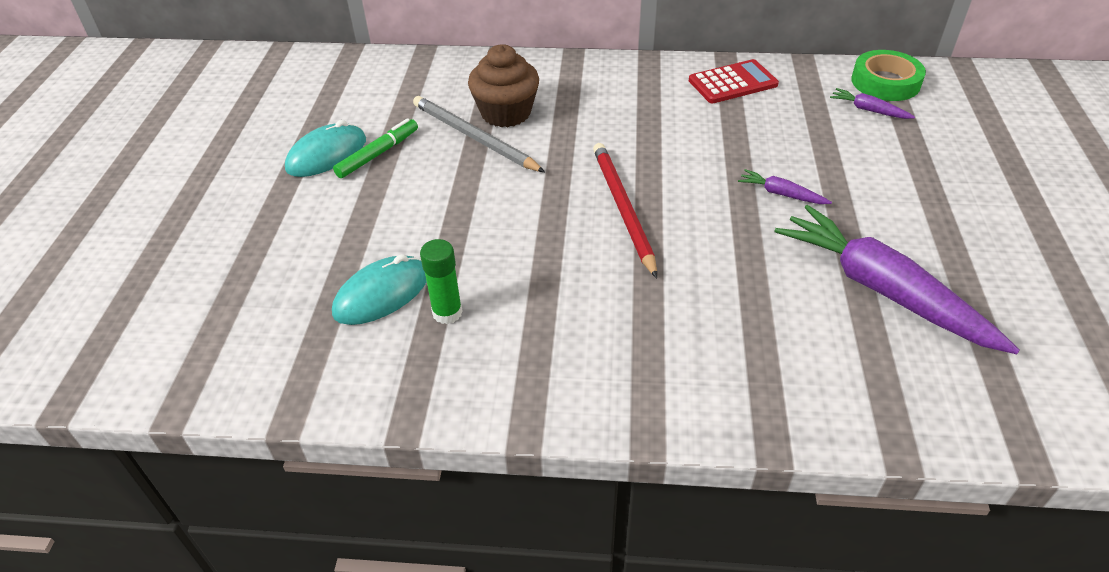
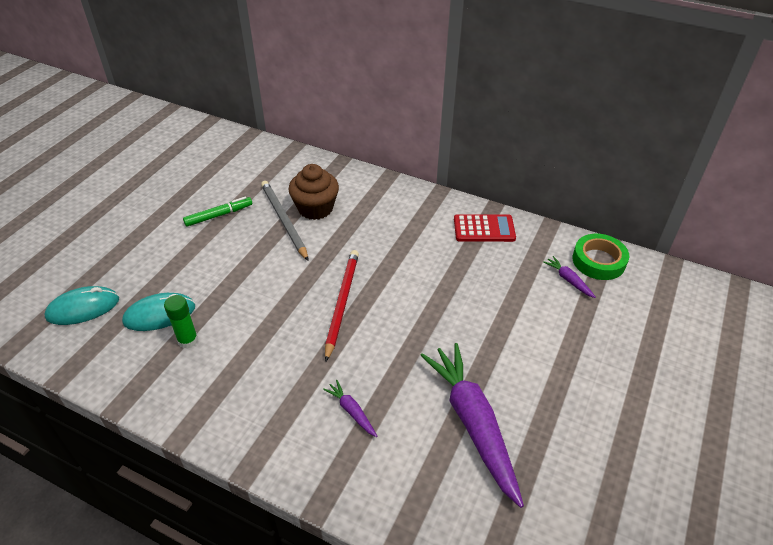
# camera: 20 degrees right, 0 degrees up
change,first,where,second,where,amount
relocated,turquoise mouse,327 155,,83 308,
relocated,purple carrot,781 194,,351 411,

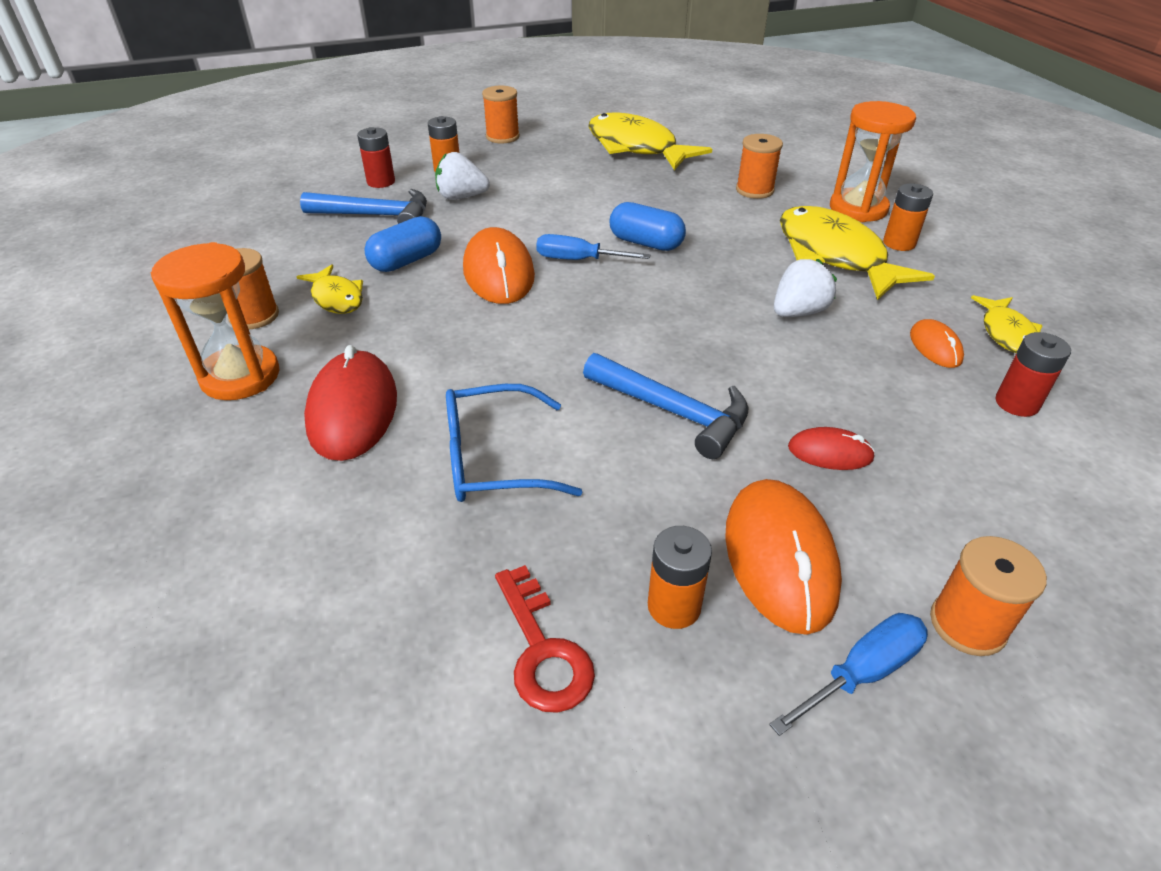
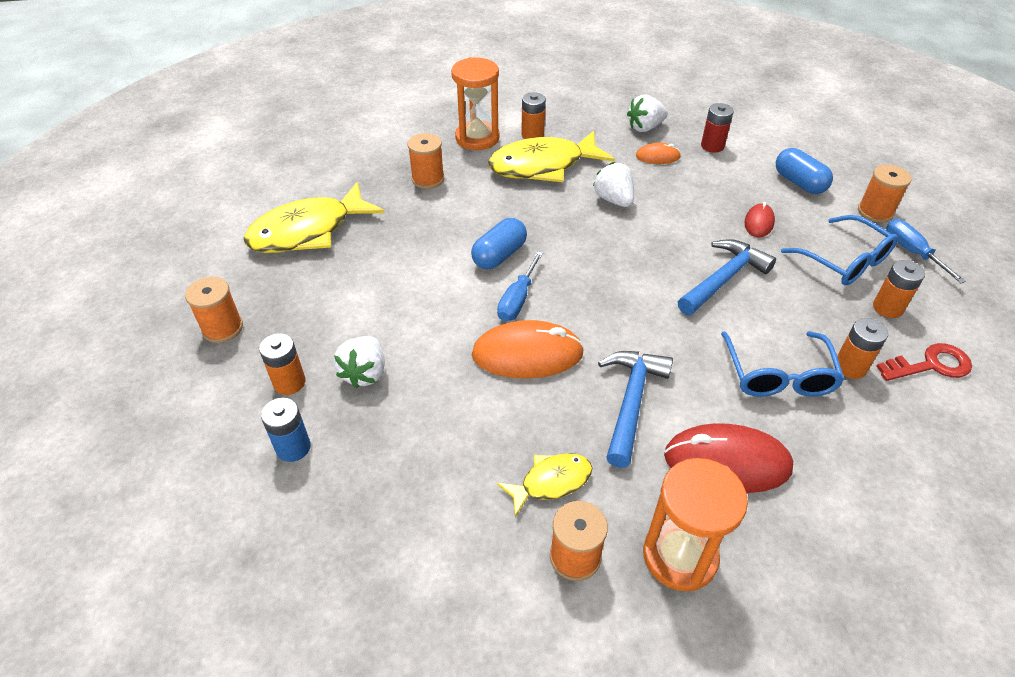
# camera: 80 degrees left, 5 degrees up
change,first,where,second,where,amount
colour,red battery,381 182,blue battery,293 447,
relocated,blue hammer,376 216,,631 401,
relocated,blue capsule,406 261,,799 182,
exchanged,yellow fish,1006 332,white strawberry,645 127,
exchanged,orange mouse,780 557,blue glasses,845 261,
appeared,,,orange battery,850 367,

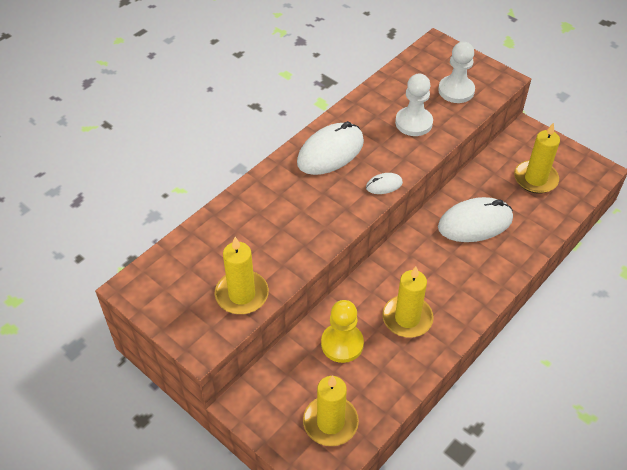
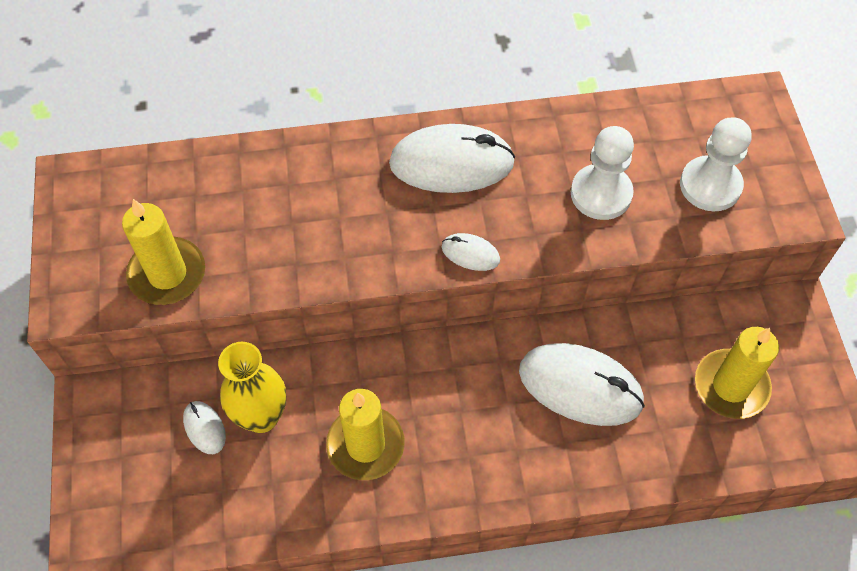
# camera: 40 degrees right, 10 degrees up
change,first,where,second,where,amount
exchanged,yellow pawn,342 344,yellow vase,261 416,
missing,yellow candle,330 422,,,
appeared,,,white mouse,204 428,

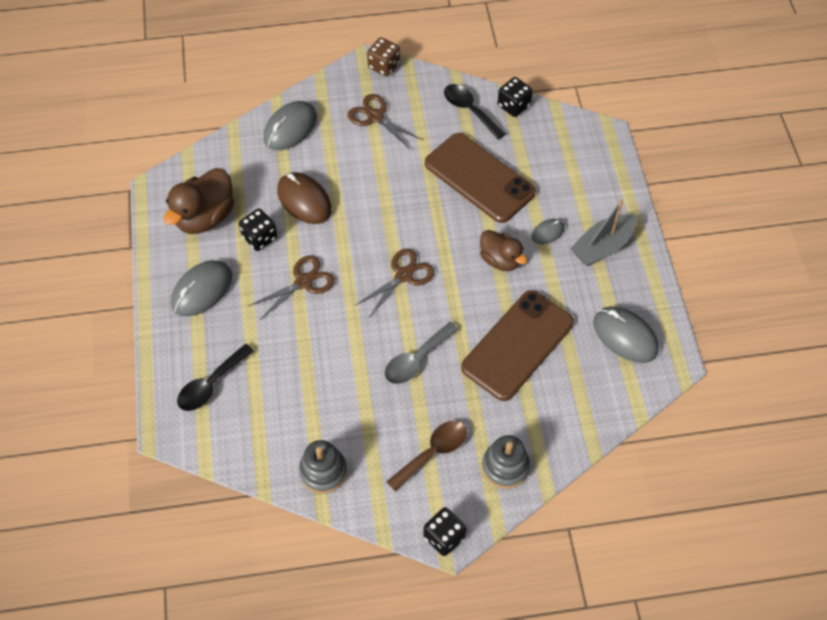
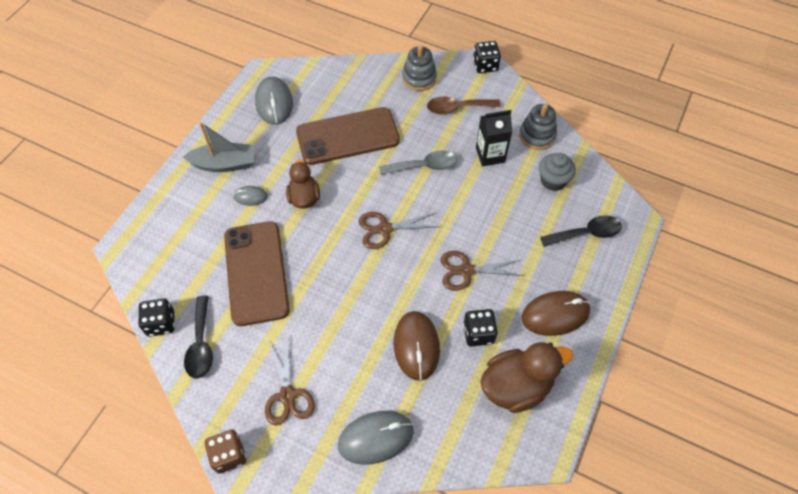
# camera: 145 degrees left, 0 degrees up
change,first,where,second,where,amount
colour,grey mouse,202 290,brown mouse,555 314,
appeared,,,black carton,490 155,
appeared,,,grey cupcake,553 181,

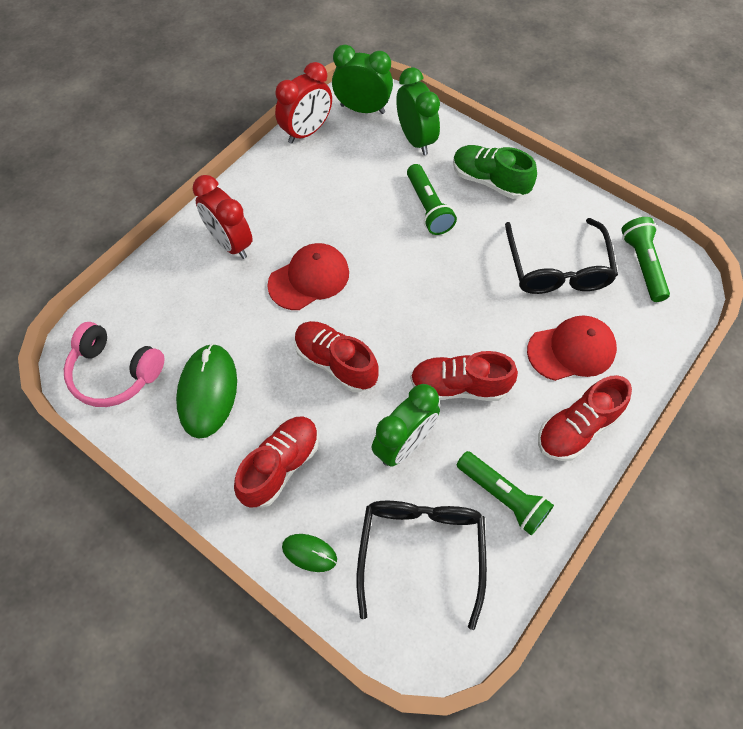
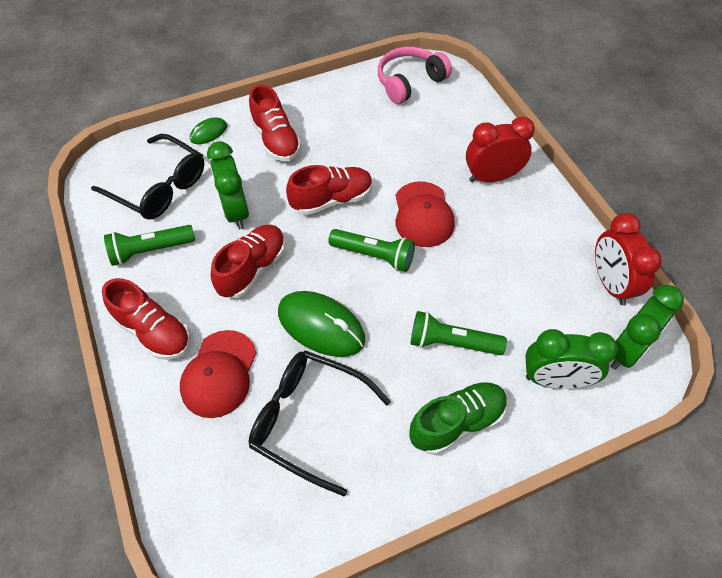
# camera: 120 degrees right, 5 degrees down
change,first,where,second,where,amount
relocated,green flashlight,642 265,,374 255,
relocated,green mouse,208 392,,321 326,
spun,red shoe,577 428,,154 331,135 degrees clockwise

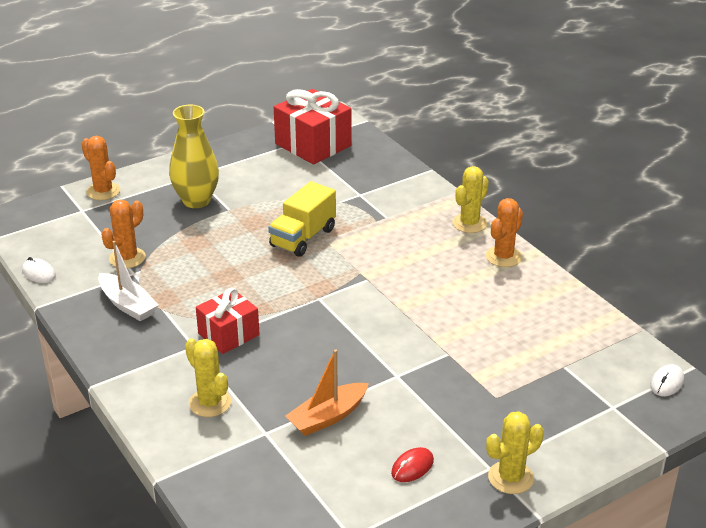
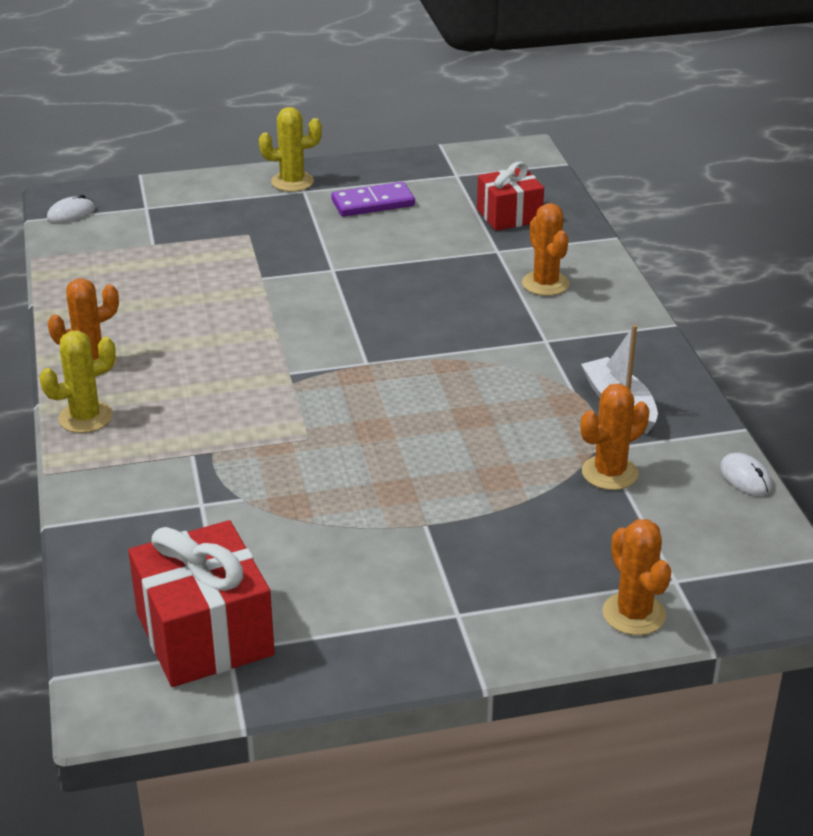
# camera: 160 degrees left, 0 degrees up
change,first,where,second,where,amount
missing,yellow vase,196 200,,,
missing,yellow truck,303 238,,,
relocated,red gift,228 334,,509 216,
colour,yellow cactus,210 403,orange cactus,545 284,
missing,orange boat,327 417,,,
exchanged,red mouse,412 467,purple domino,373 203,

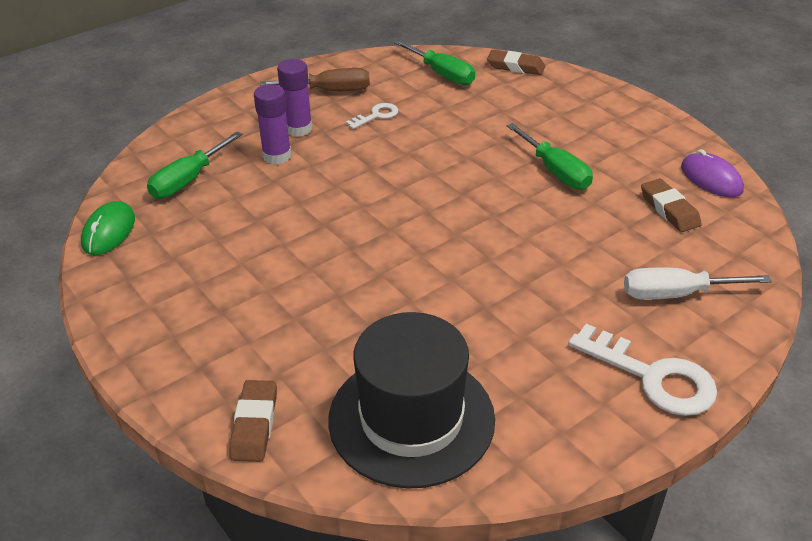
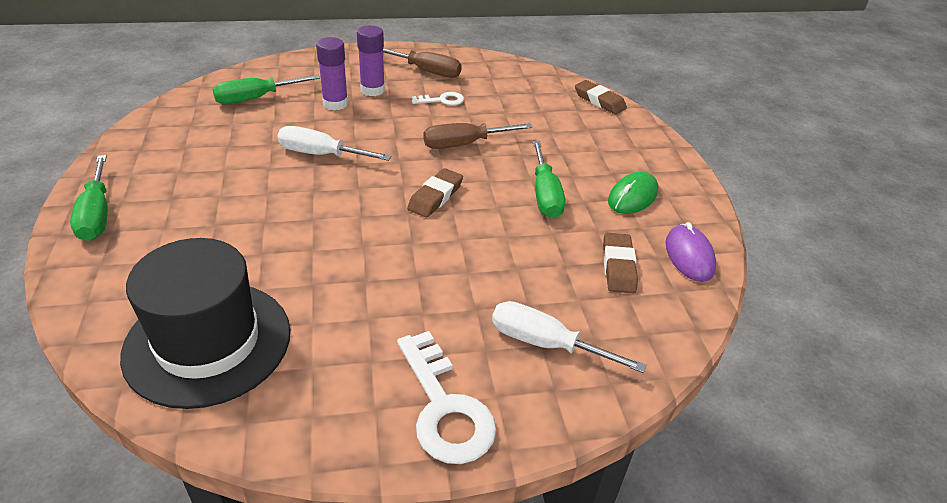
# camera: 25 degrees right, 0 degrees up
change,first,where,second,where,amount
relocated,green screwdriver,442 74,,96 214,
relocated,green mouse,109 232,,632 196,
relocated,brown eraser,255 424,,435 197,
appeared,,,brown screwdriver,464 144,
appeared,,,white screwdriver,321 154,

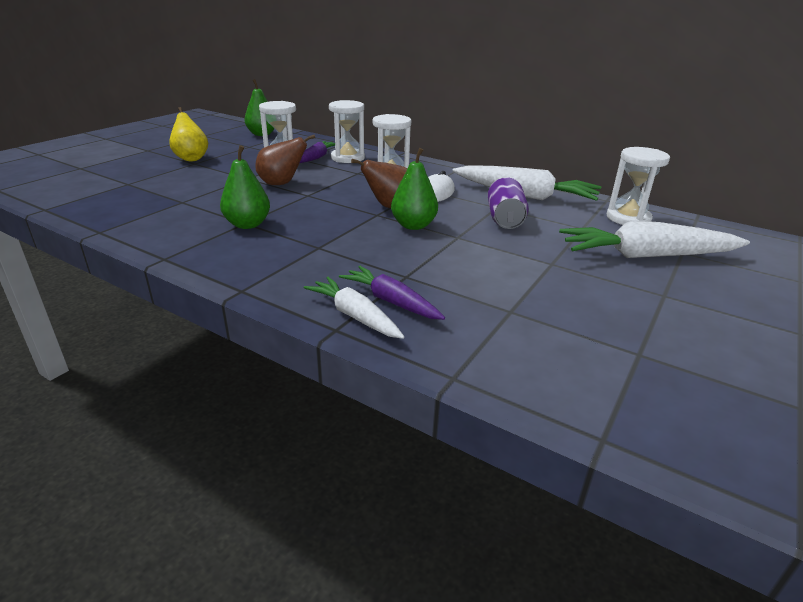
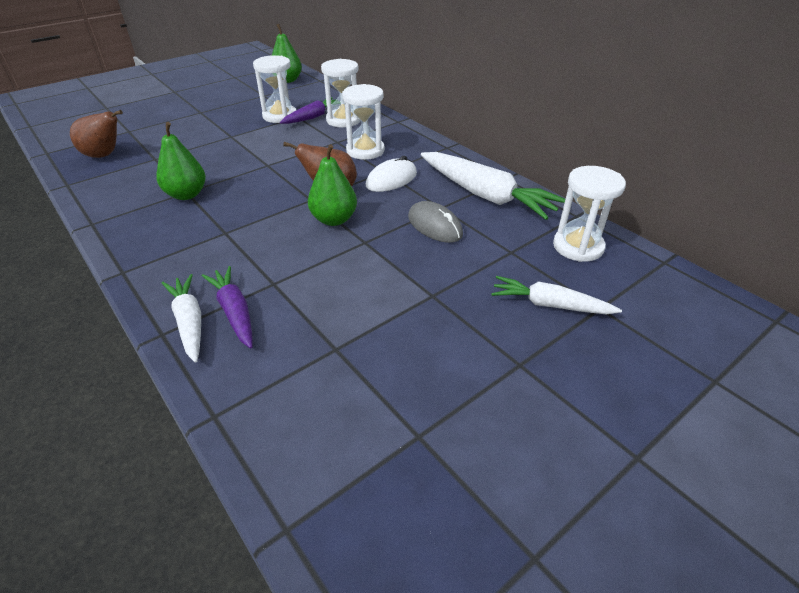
# camera: 20 degrees right, 10 degrees up
change,first,where,second,where,amount
missing,yellow pear,191 158,,,
relocated,brown pear,282 184,,104 155,
exchanged,purple can,505 219,grey mouse,434 226,
size,white carrot,646 256,,550 305,x0.58

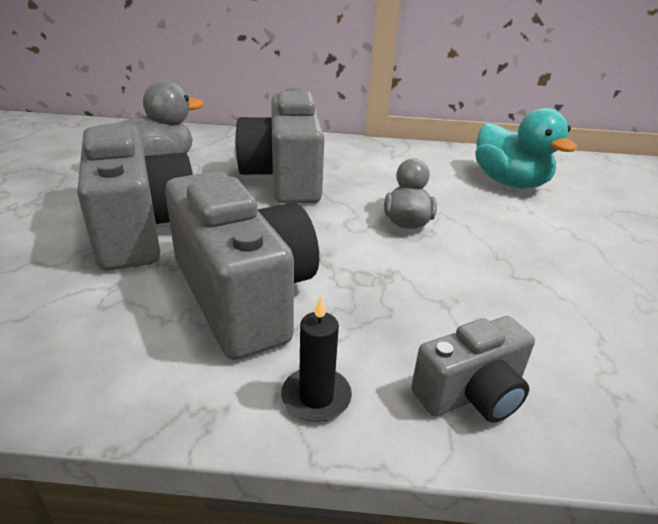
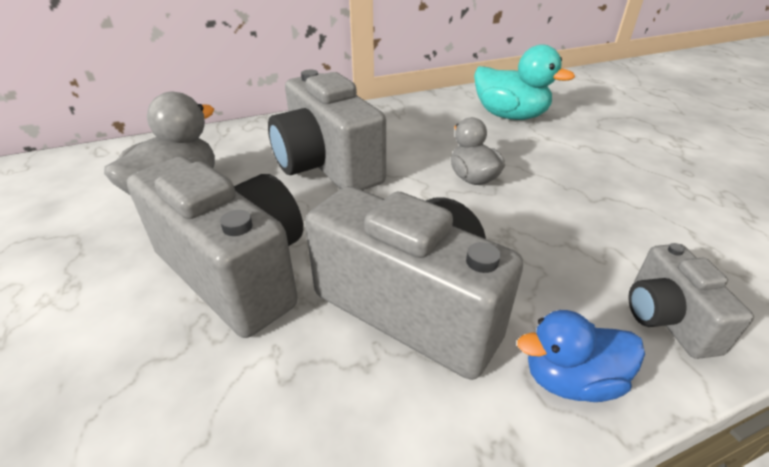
# camera: 25 degrees left, 5 degrees up
change,first,where,second,where,amount
exchanged,black candle,316 397,blue duck,570 380,
spun,grey camera,471 394,,666 318,135 degrees clockwise

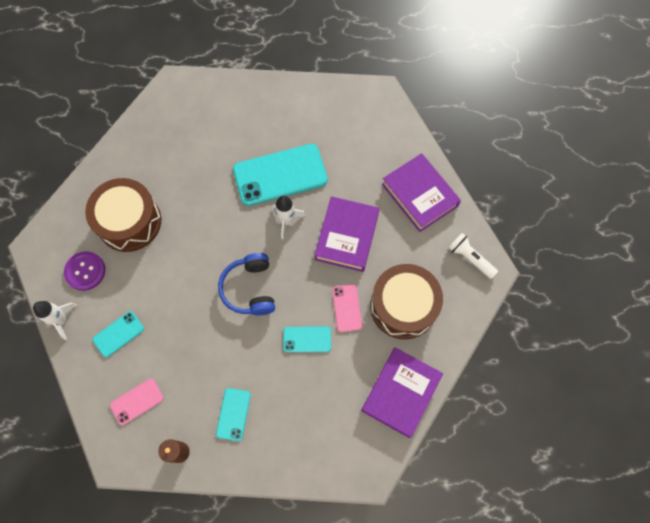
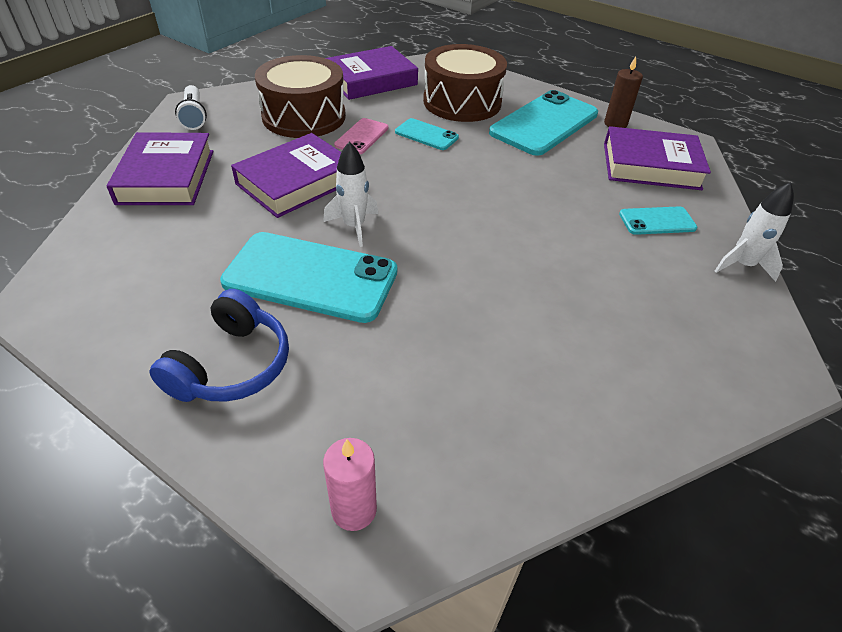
# camera: 150 degrees left, 25 degrees down
change,first,where,second,where,amount
relocated,brown drum,129 221,,462 102,
missing,purple button,85 271,,,
relocated,blue headphones,249 289,,232 365,
exchanged,pink phone,137 401,purple book,650 166,
size,turquoise phone,233 414,,544 123,x2.02
appeared,,,pink candle,354 510,

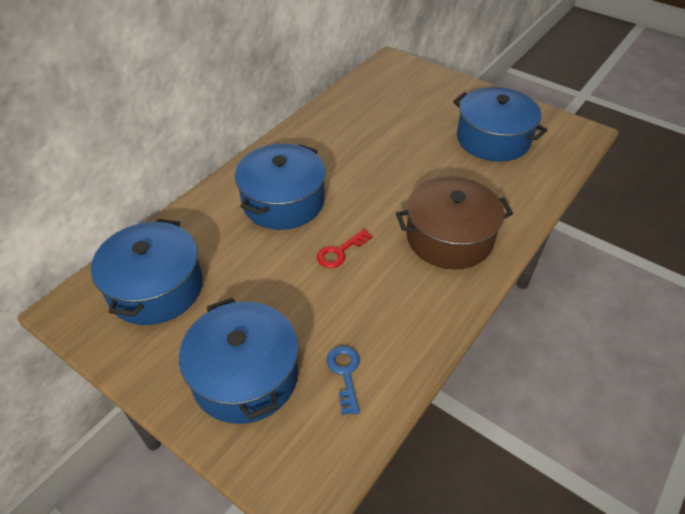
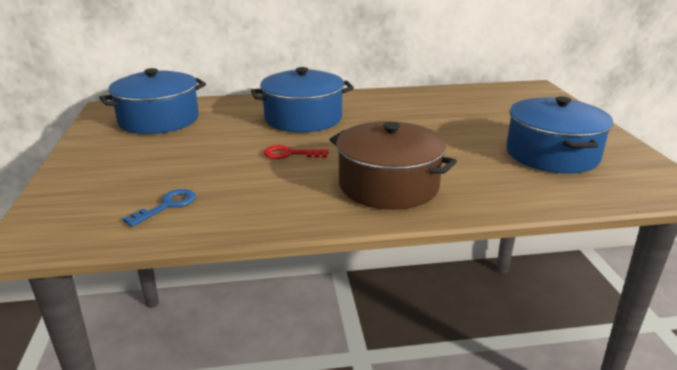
# camera: 45 degrees right, 20 degrees down
change,first,where,second,where,amount
missing,blue pot,245 376,,,

